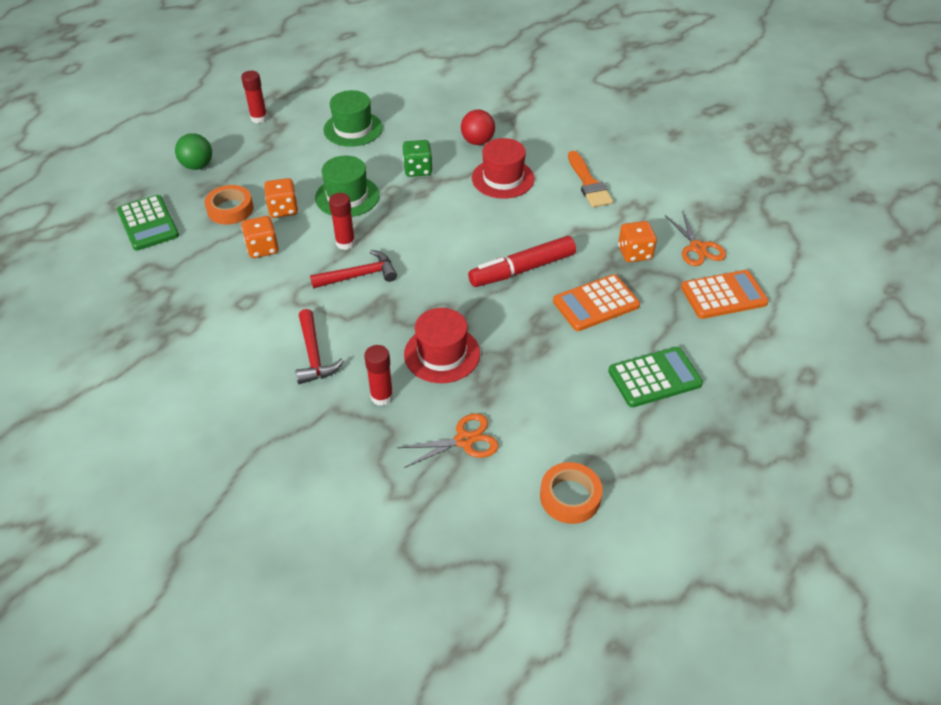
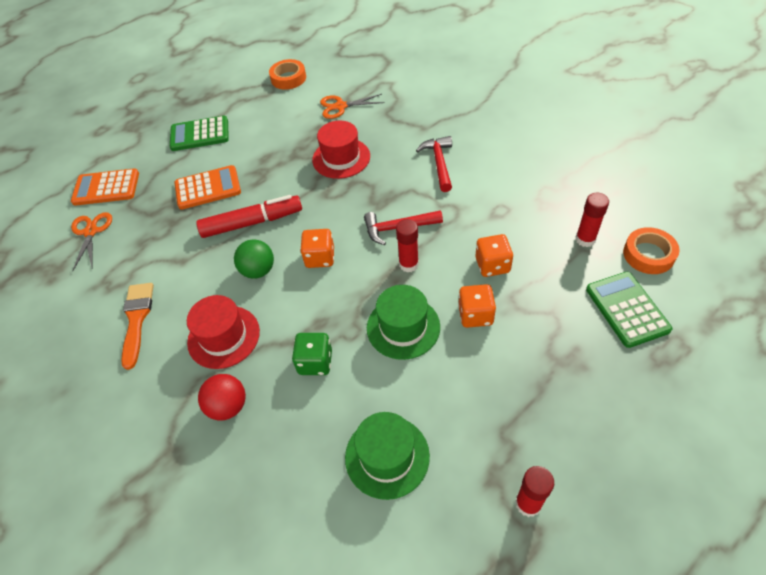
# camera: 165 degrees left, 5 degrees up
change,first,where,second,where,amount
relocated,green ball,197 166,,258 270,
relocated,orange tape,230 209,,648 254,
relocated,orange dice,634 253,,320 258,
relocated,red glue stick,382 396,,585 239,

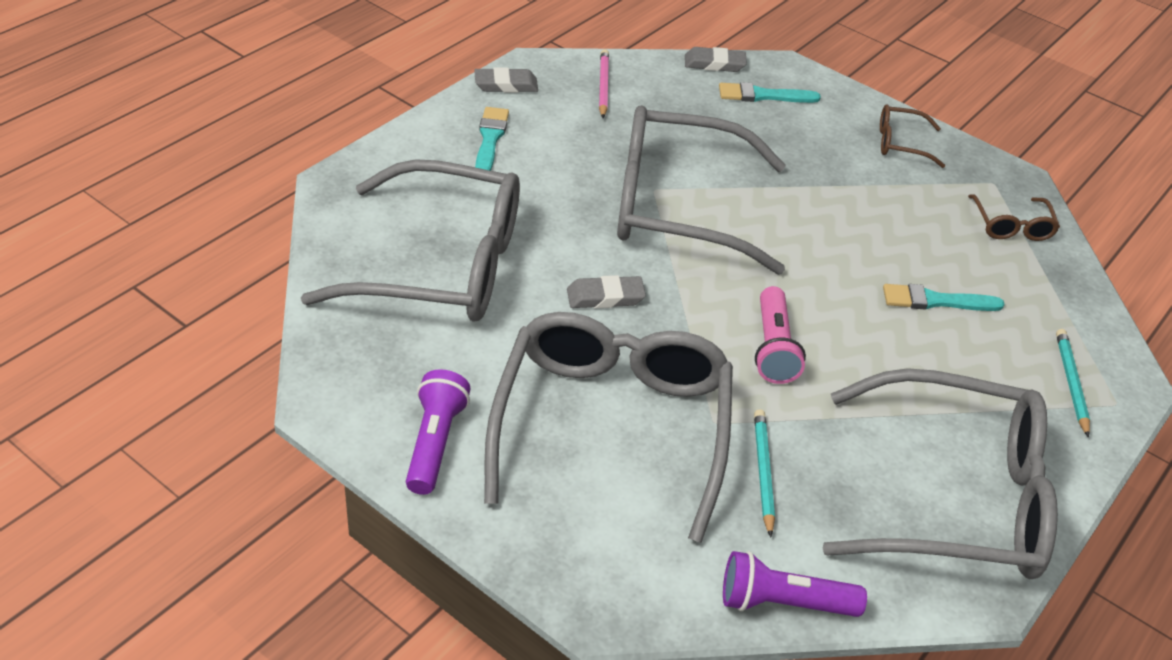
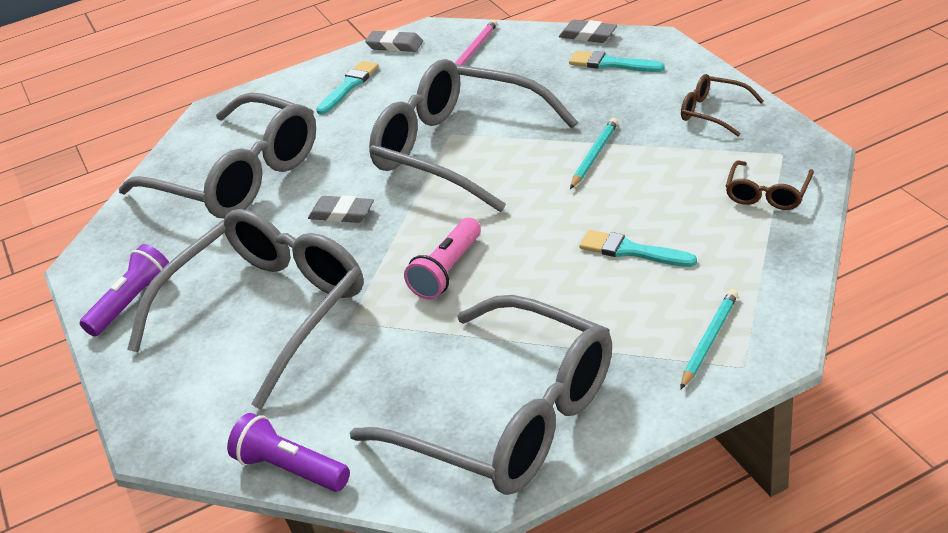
# camera: 35 degrees right, 5 degrees down
change,first,where,second,where,amount
relocated,turquoise pencil,763 472,,594 155,

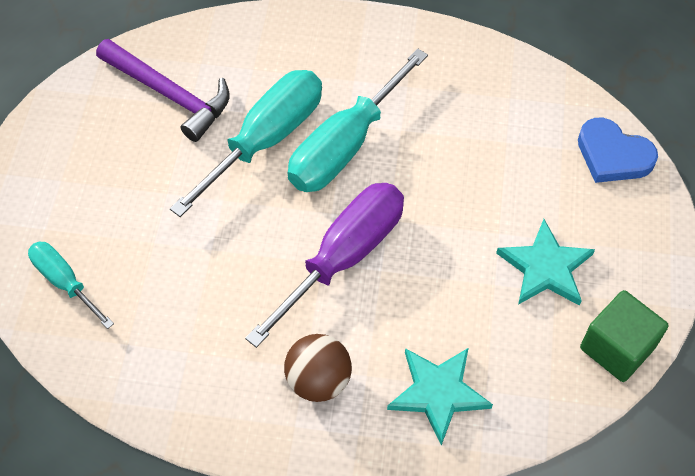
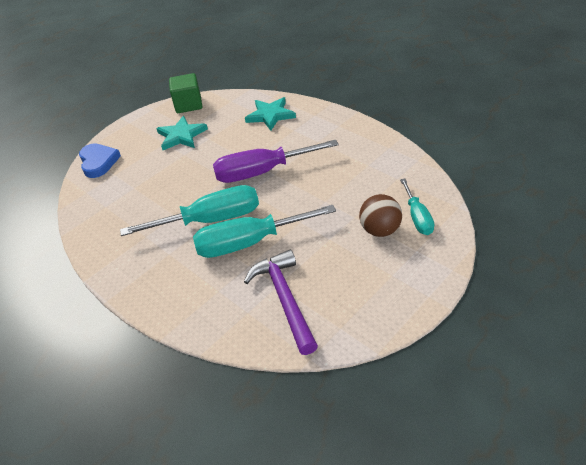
# camera: 140 degrees left, 15 degrees down
change,first,where,second,where,amount
relocated,brown ball,318 380,,380 230,

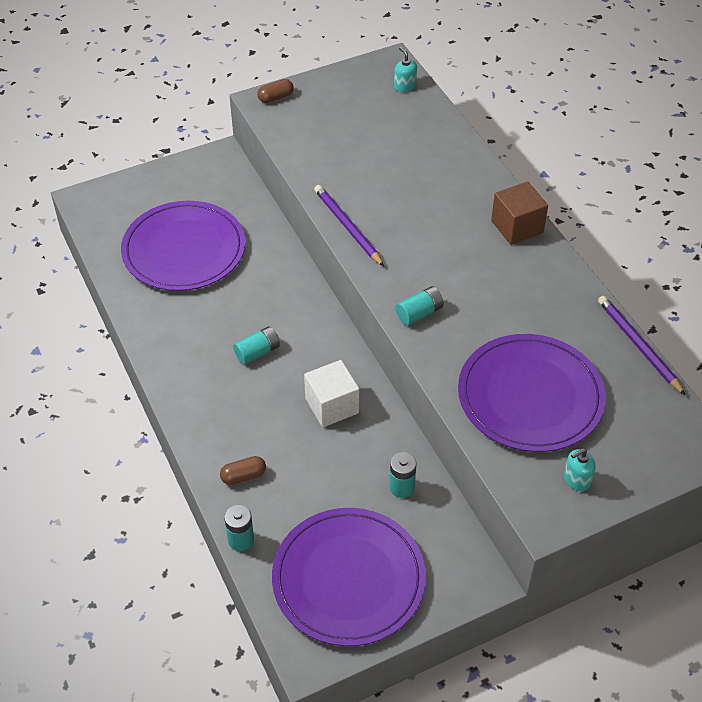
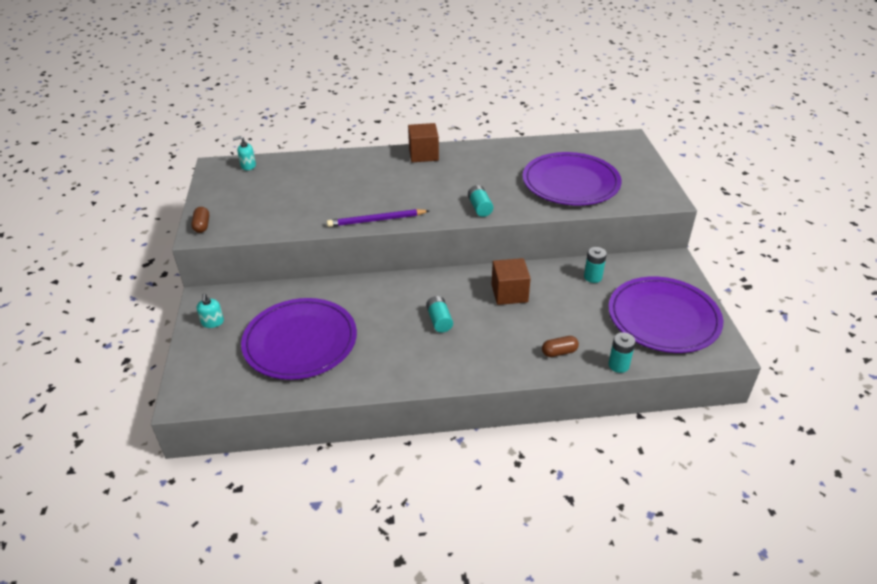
# camera: 70 degrees left, 10 degrees down
change,first,where,second,where,amount
missing,purple pencil,638 346,,,
colour,white cube,332 406,brown cube,509 293,
relocated,turquoise soap dispenser,576 479,,212 322,
spun,brown capsule,243 476,,559 352,75 degrees clockwise

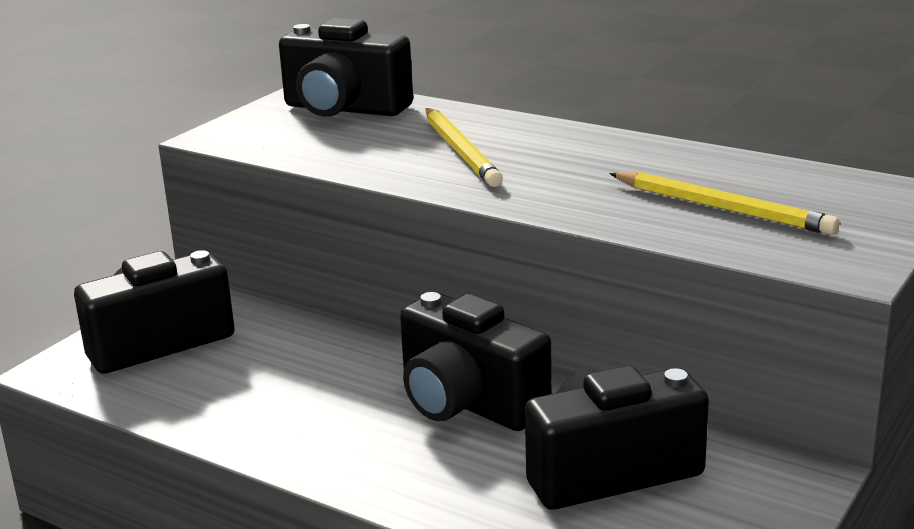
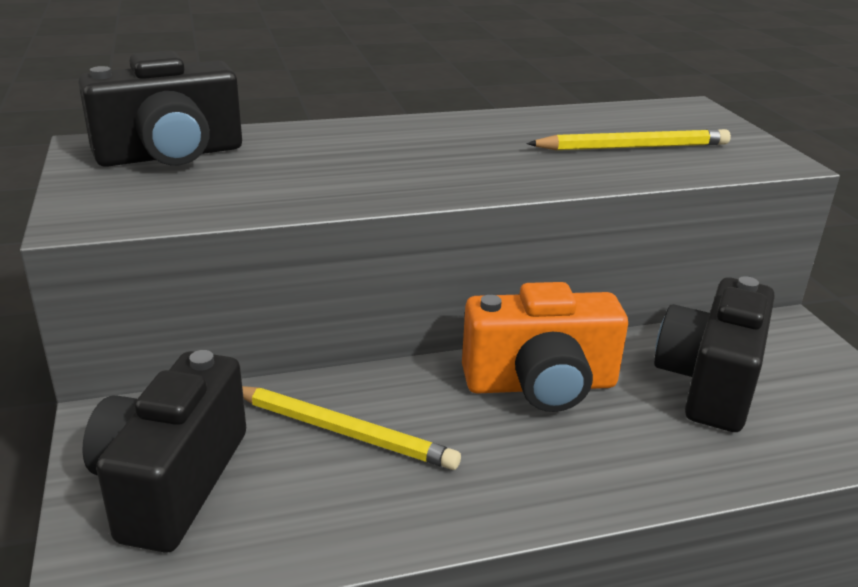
# camera: 50 degrees left, 5 degrees up
change,first,where,second,where,amount
relocated,yellow pencil,460 151,,342 431,
colour,black camera,468 403,orange camera,540 385,

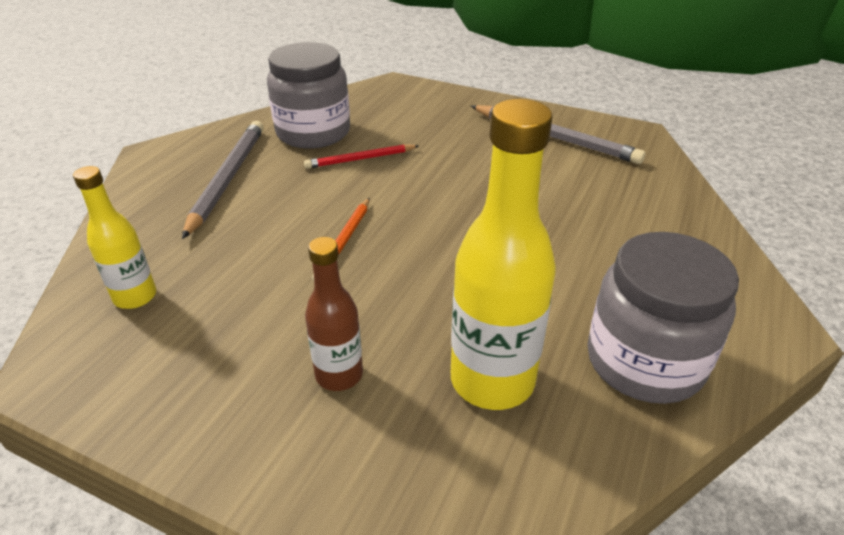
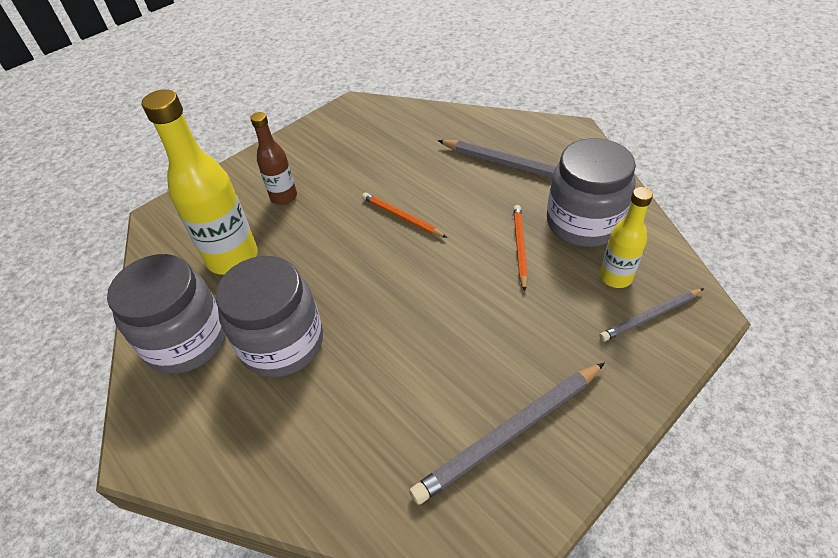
# camera: 115 degrees right, 10 degrees up
change,first,where,second,where,amount
colour,red pencil,360 159,orange pencil,520 247,
relocated,yellow bottle,135 297,,615 277,
appeared,,,grey jar,282 343,
appeared,,,grey pencil,650 316,

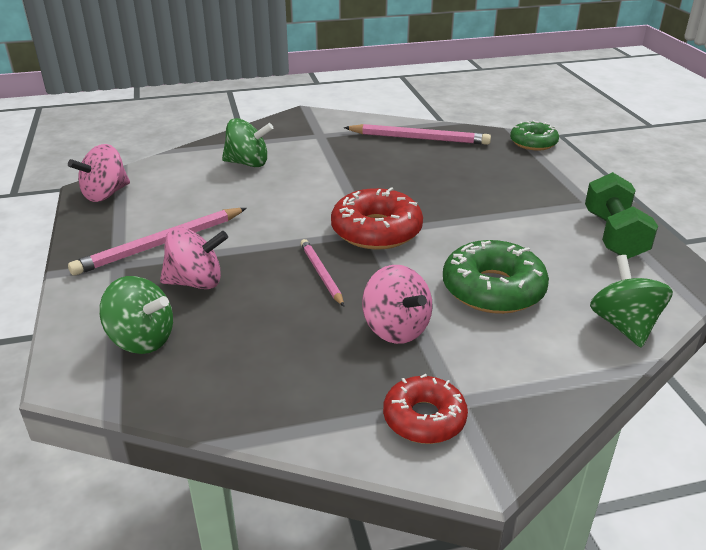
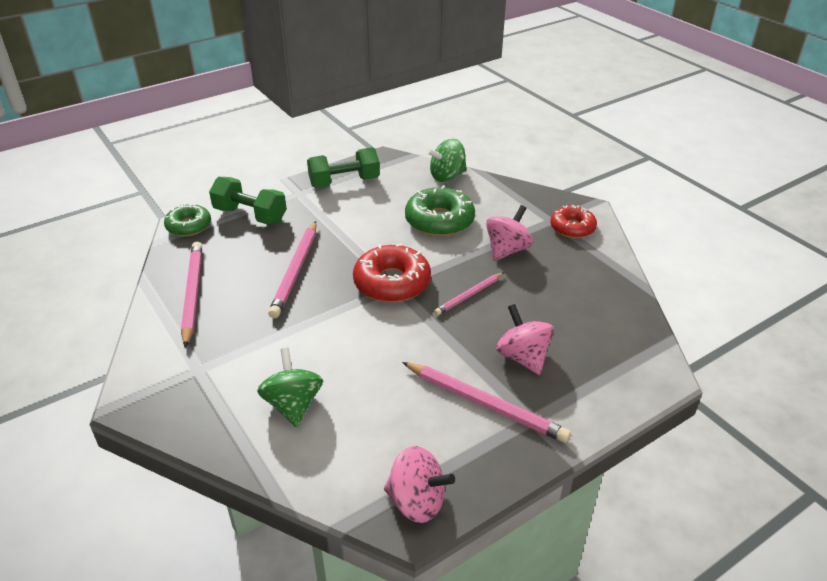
# camera: 110 degrees left, 5 degrees up
change,first,where,second,where,amount
missing,green spinning top,142 340,,,
appeared,,,green dumbbell,250 215,
appeared,,,pink pencil,295 271,

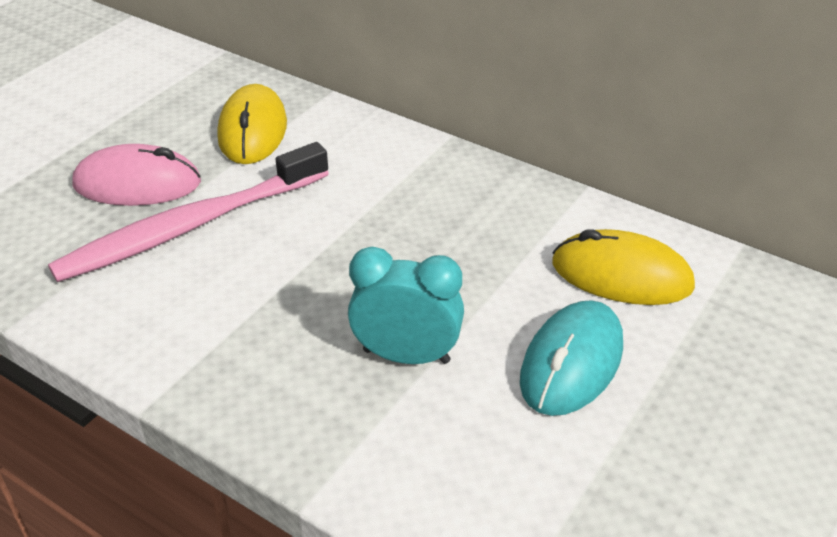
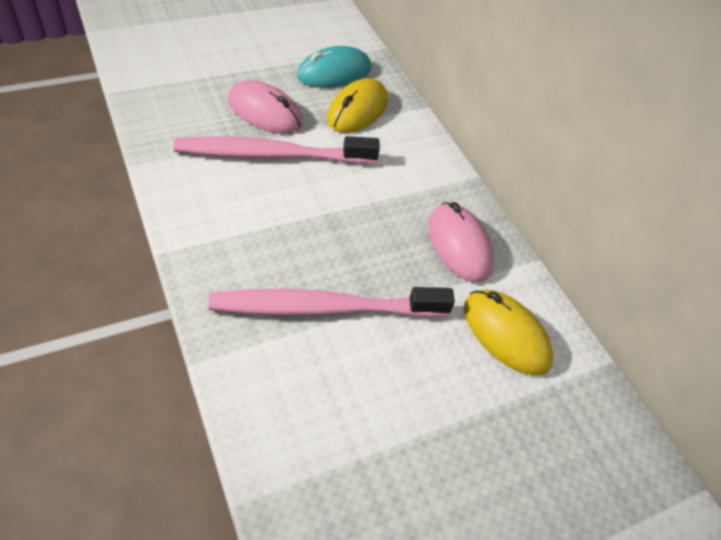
# camera: 25 degrees right, 10 degrees up
change,first,where,second,where,amount
exchanged,turquoise clock,406 356,pink toothbrush,324 308,
relocated,turquoise mouse,572 363,,334 73,
appeared,,,pink mouse,459 245,

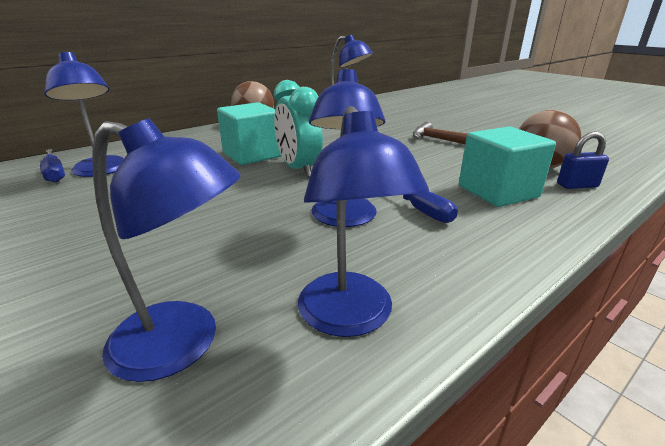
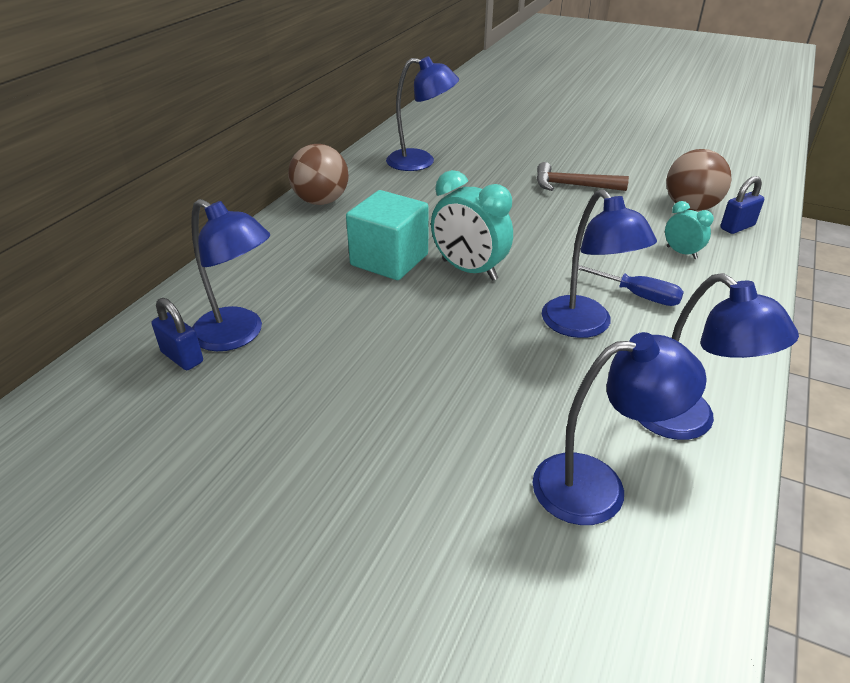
# camera: 25 degrees left, 10 degrees up
change,first,where,second,where,amount
exchanged,turquoise cube,498 191,turquoise clock,681 253,
exchanged,blue screwdriver,55 174,blue padlock,182 357,

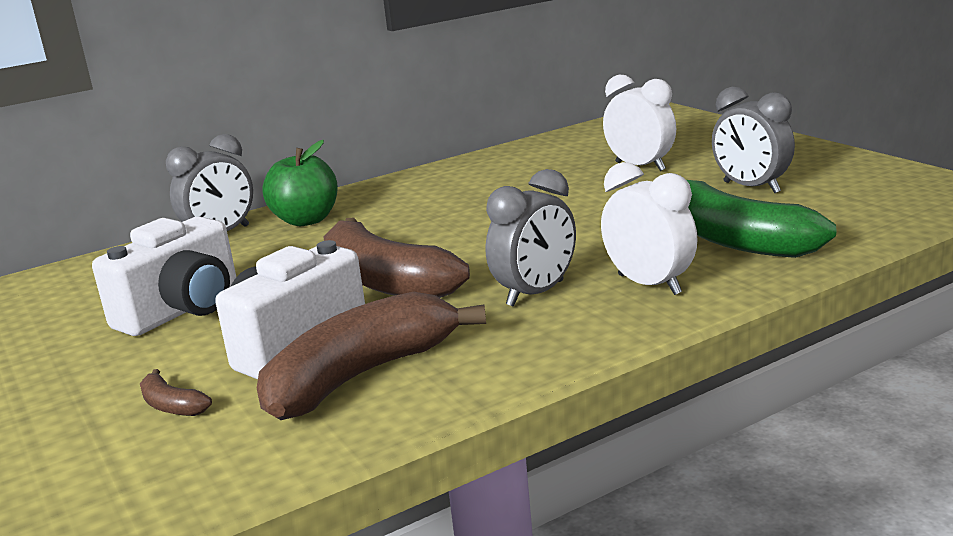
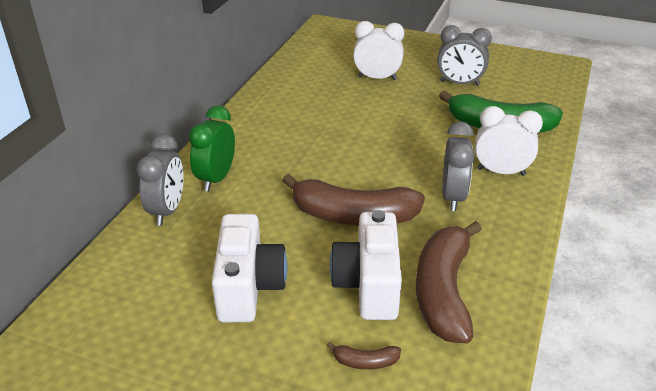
# camera: 40 degrees left, 15 degrees up
change,first,where,second,where,amount
exchanged,green apple,306 220,green clock,216 178,

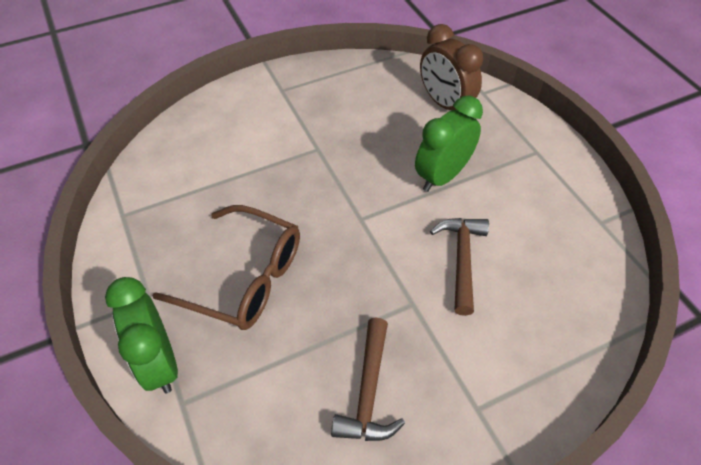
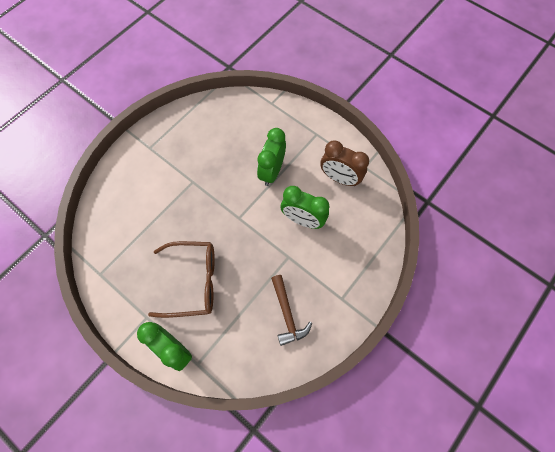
# camera: 25 degrees left, 15 degrees up
change,first,where,second,where,amount
relocated,brown clock,444 104,,339 178,
exchanged,brown hammer,461 259,green clock,303 220,

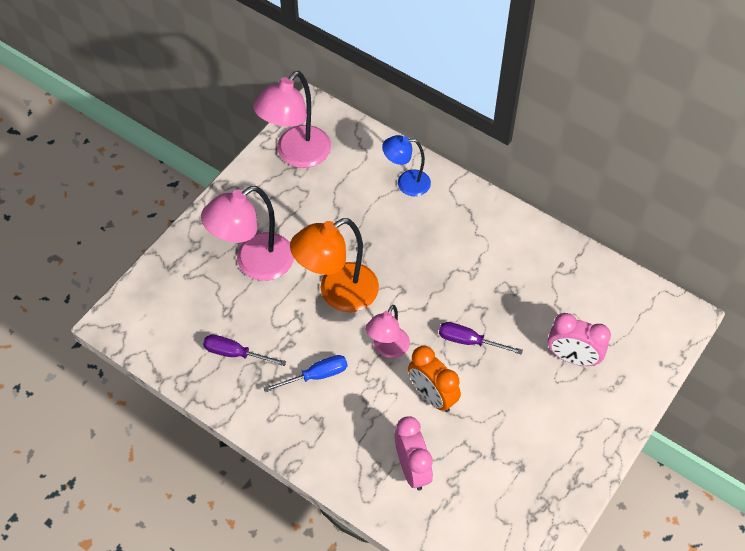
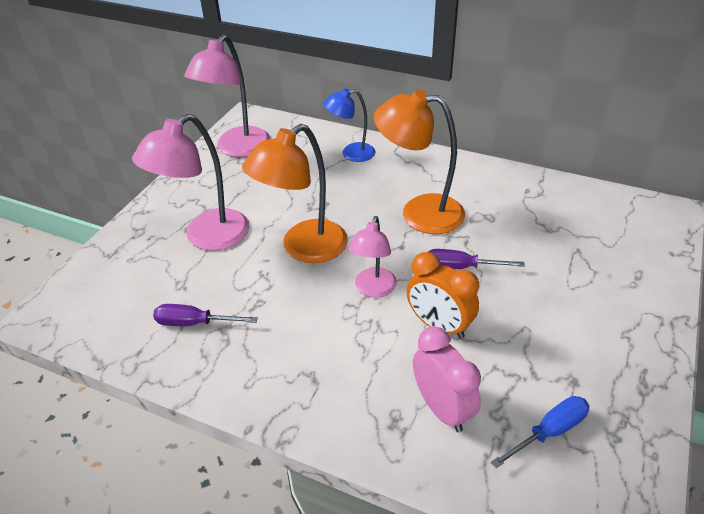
# camera: 10 degrees left, 15 degrees down
change,first,where,second,where,amount
missing,pink clock,572 358,,,
relocated,blue screwdriver,316 375,,549 432,
appeared,,,orange lamp,419 213,

